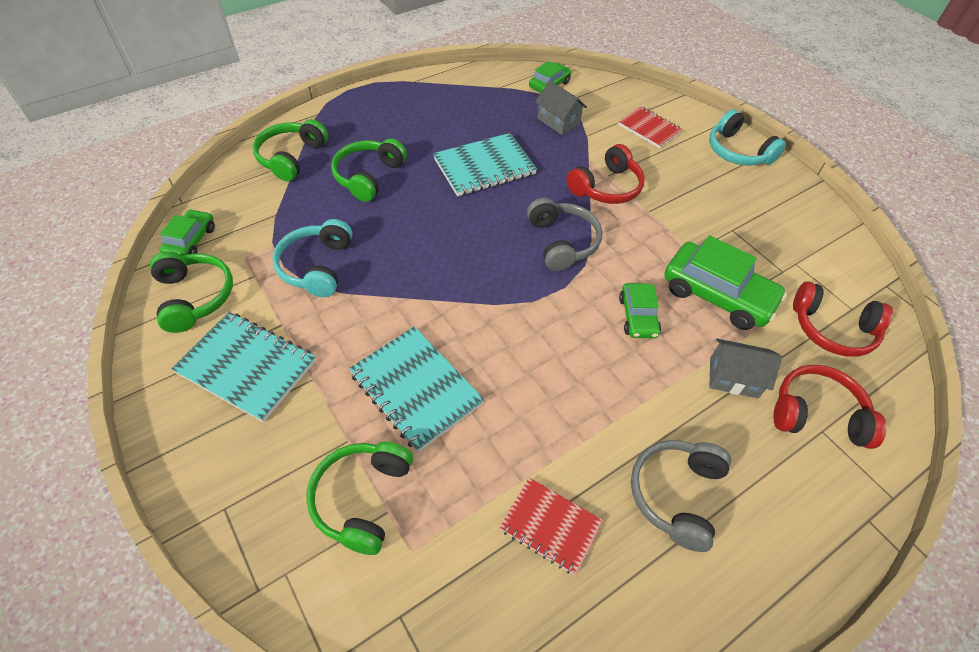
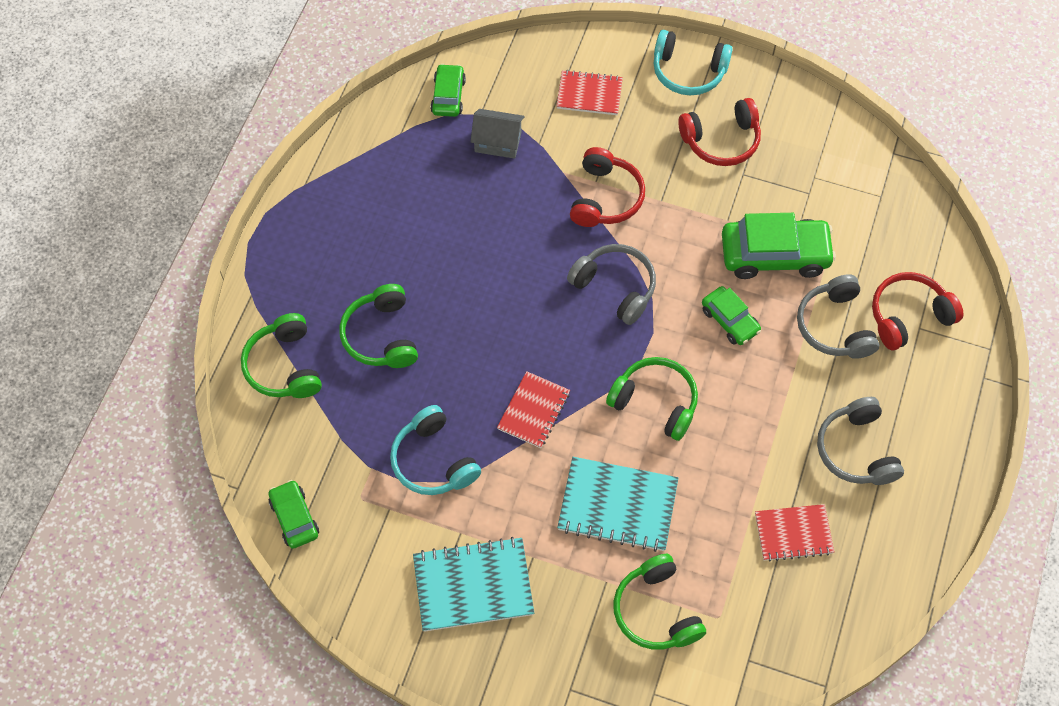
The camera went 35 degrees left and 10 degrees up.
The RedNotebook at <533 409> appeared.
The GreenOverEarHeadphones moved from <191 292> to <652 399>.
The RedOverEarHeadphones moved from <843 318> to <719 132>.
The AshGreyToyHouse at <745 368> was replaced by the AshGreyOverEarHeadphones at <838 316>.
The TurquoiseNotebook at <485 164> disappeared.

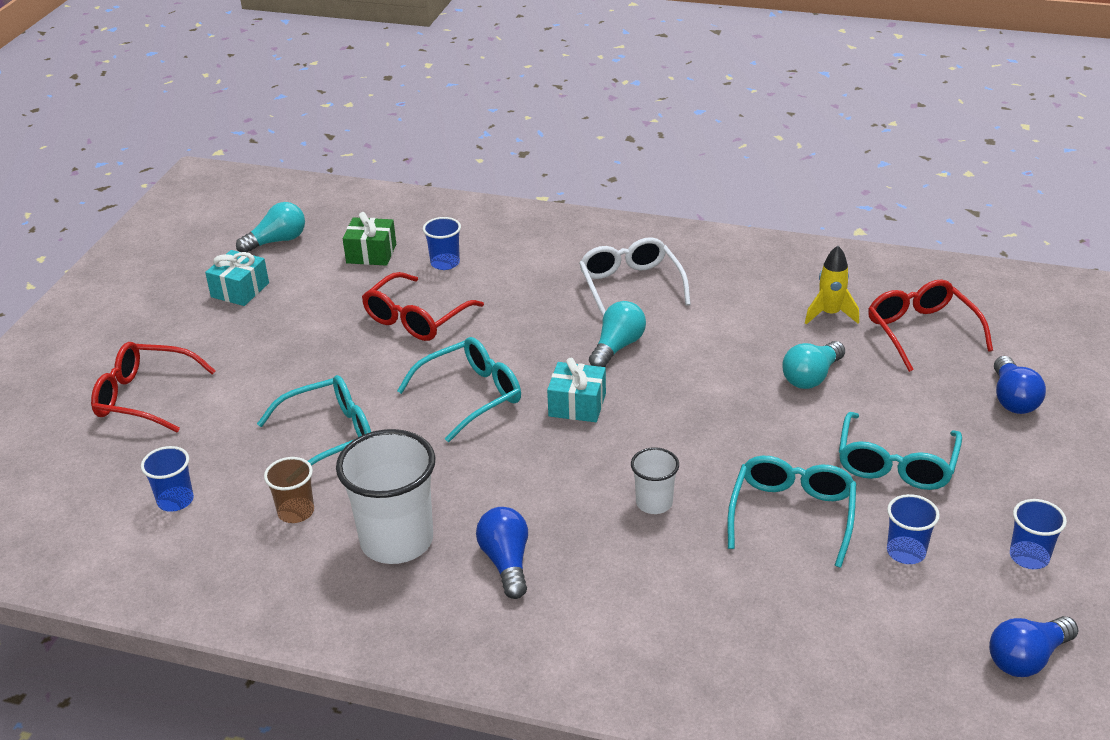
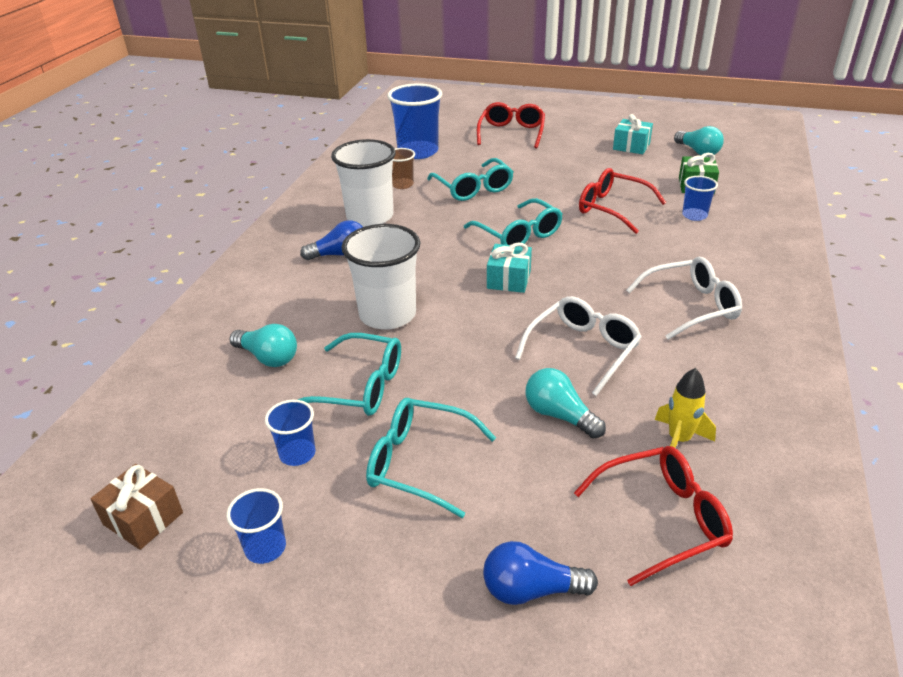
The camera went 90 degrees right and 0 degrees up.
The BlueLightbulb at <1034 646> was replaced by the RussetPresent at <136 507>.
The TurquoiseLightbulb moved from <617 334> to <263 345>.
The PureWhiteTumbler at <655 480> changed to 1.95 times the size.
The BlueTumbler at <167 479> changed to 1.95 times the size.
The PureWhiteGlasses at <578 346> appeared.

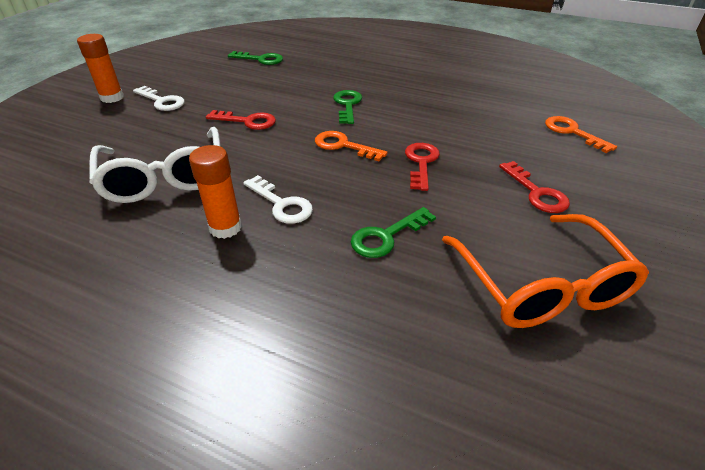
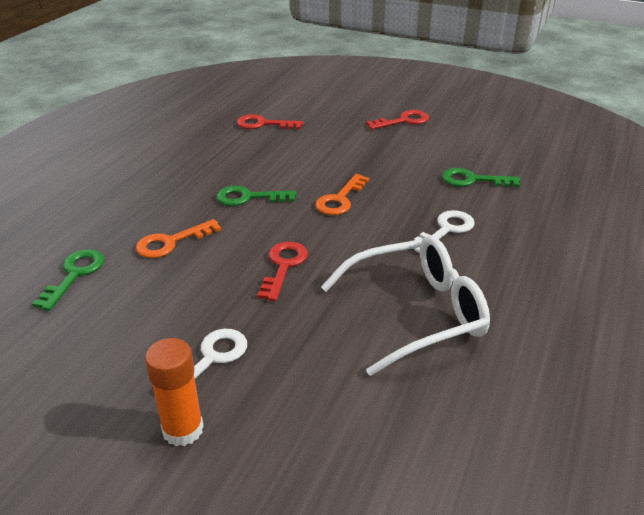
The camera went 90 degrees left and 5 degrees down.
The OrangeKey moved from <581 134> to <178 238>.
The RedKey moved from <422 167> to <270 121>.
The GreenKey at <393 232> turned 135 degrees clockwise.
The OrangeGlueStick at <215 192> disappeared.
The OrangeGlasses at <545 271> disappeared.

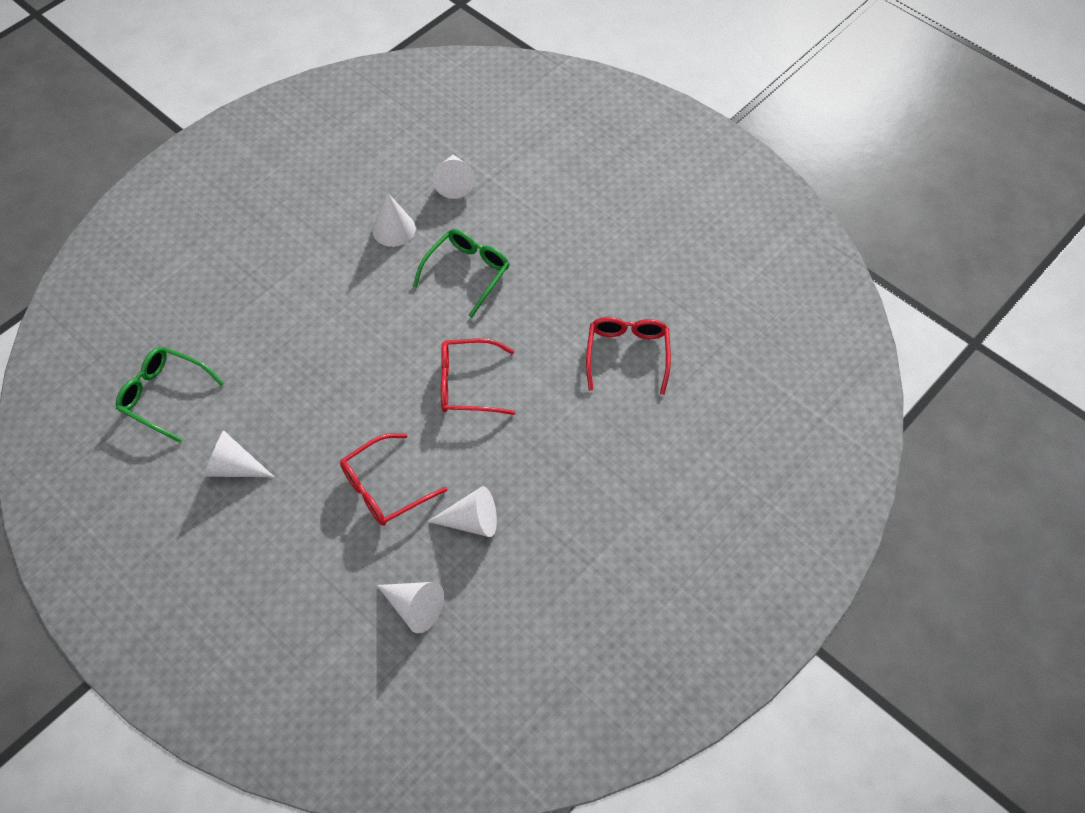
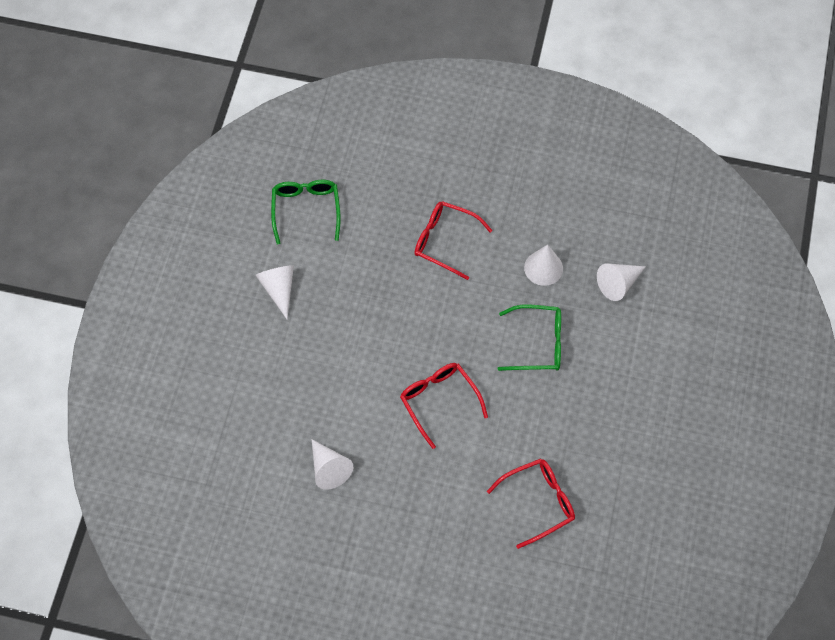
The camera went 60 degrees right and 5 degrees up.
The RedGlasses moved from <393 479> to <453 240>.
The PureWhiteSolidCone at <410 607> disappeared.

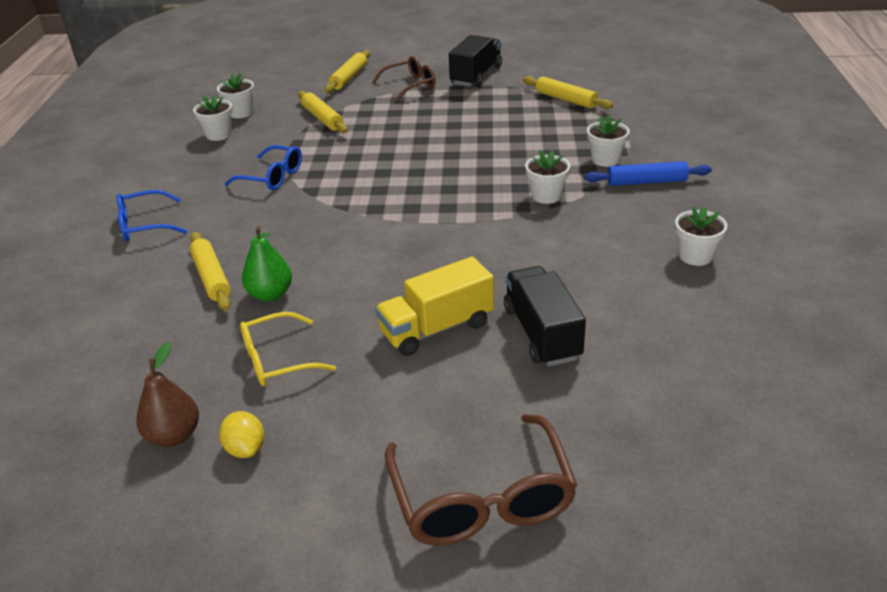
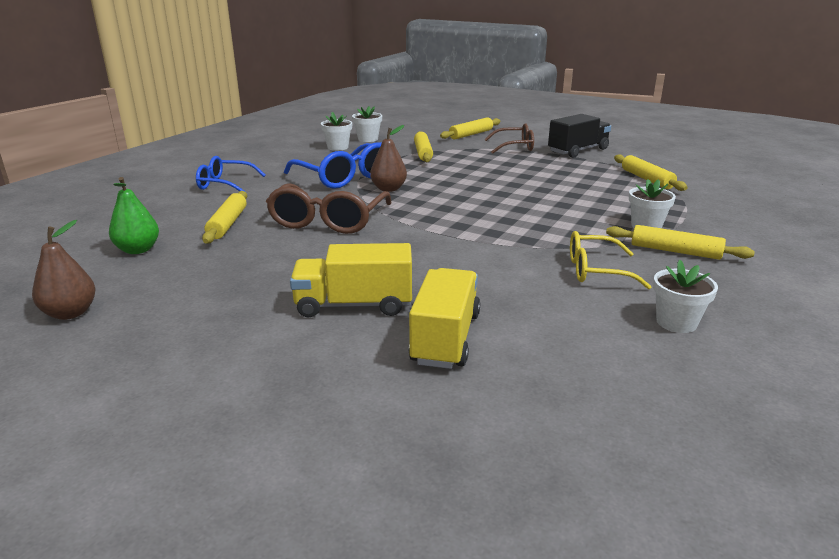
The camera went 25 degrees right and 10 degrees down.
The GreenPear moved from <267 263> to <134 215>.
The RussetGlasses moved from <481 480> to <329 208>.
The BlueGlasses at <263 167> changed to 1.55 times the size.
The RussetPear at <388 158> appeared.
The EbonyToyTruck at <545 316> became the BrightYellowToyTruck at <444 318>.
The BrightYellowGlasses moved from <288 349> to <611 260>.
The BluePastryRoller at <648 173> became the BrightYellowPastryRoller at <680 242>.
The BrightYellowToyLemon at <241 434> disappeared.
The PureWhiteFlowerPot at <547 177> disappeared.

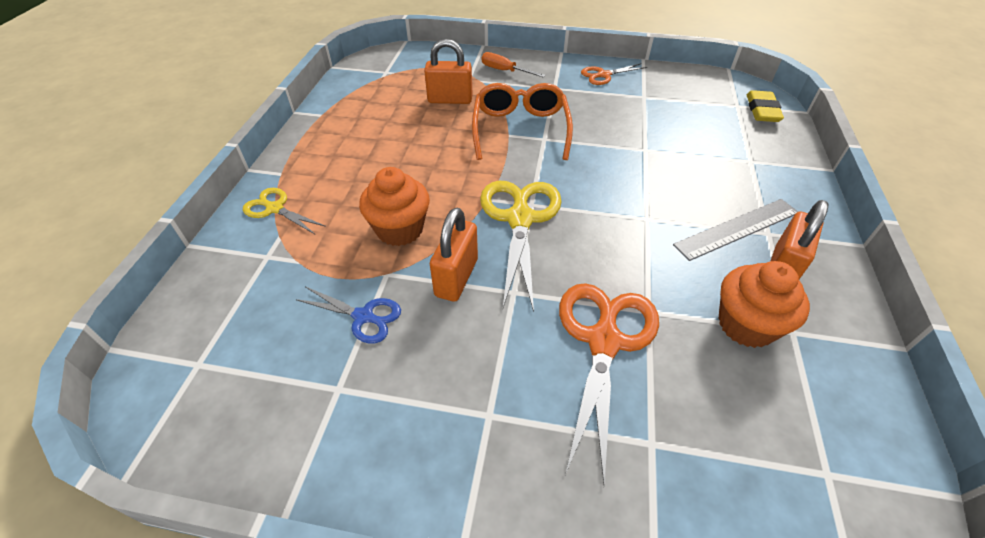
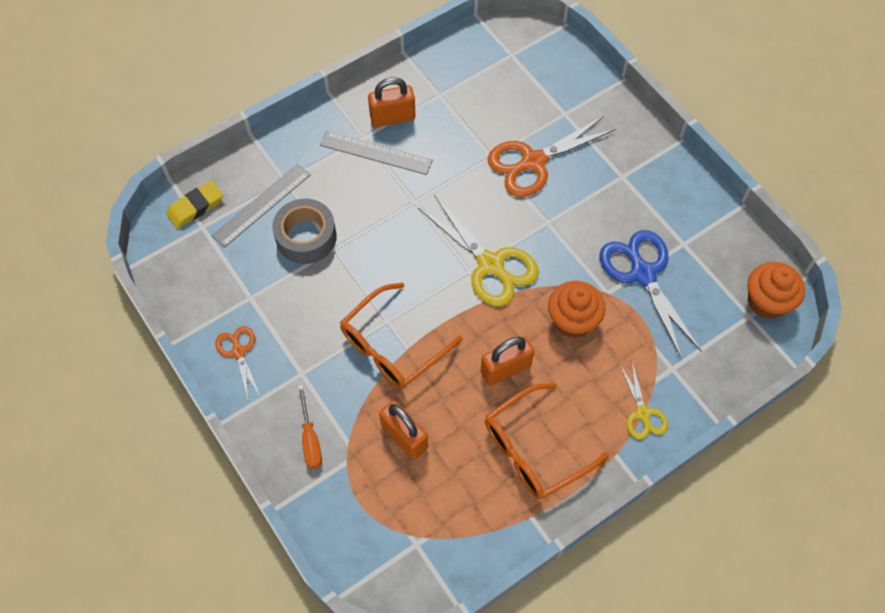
The camera went 135 degrees left and 15 degrees up.
The AshGreyMeasuringStick at <261 206> appeared.
The OrangePairOfScissors at <614 74> turned 135 degrees counterclockwise.
The AshGreyTape at <304 231> appeared.
The BrightYellowPairOfScissors at <521 246> turned 90 degrees counterclockwise.
The OrangePadlock moved from <454 254> to <507 361>.
The OrangeGlasses at <547 441> appeared.
The BluePairOfScissors at <348 315> changed to 1.82 times the size.
The OrangeMuffin moved from <764 304> to <776 290>.

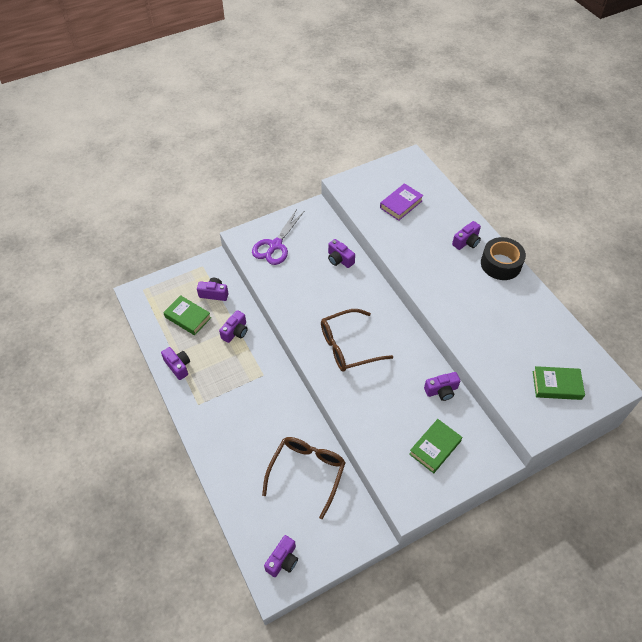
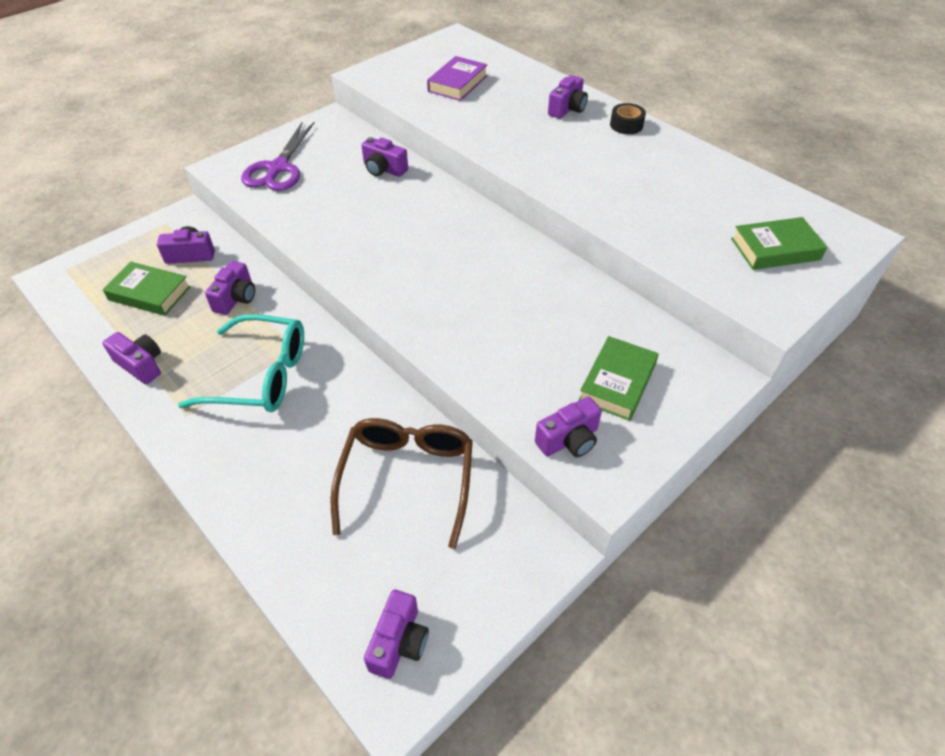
The camera went 15 degrees left and 5 degrees down.
The TurquoiseGlasses at <241 363> appeared.
The RoyalPurpleCamera moved from <442 386> to <568 427>.
The EbonyTape at <503 258> changed to 0.54 times the size.
The RussetGlasses at <357 340> disappeared.

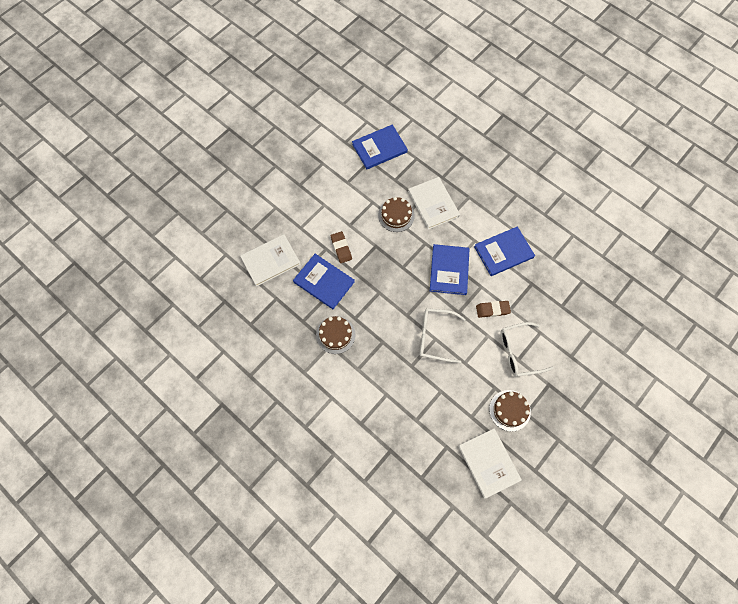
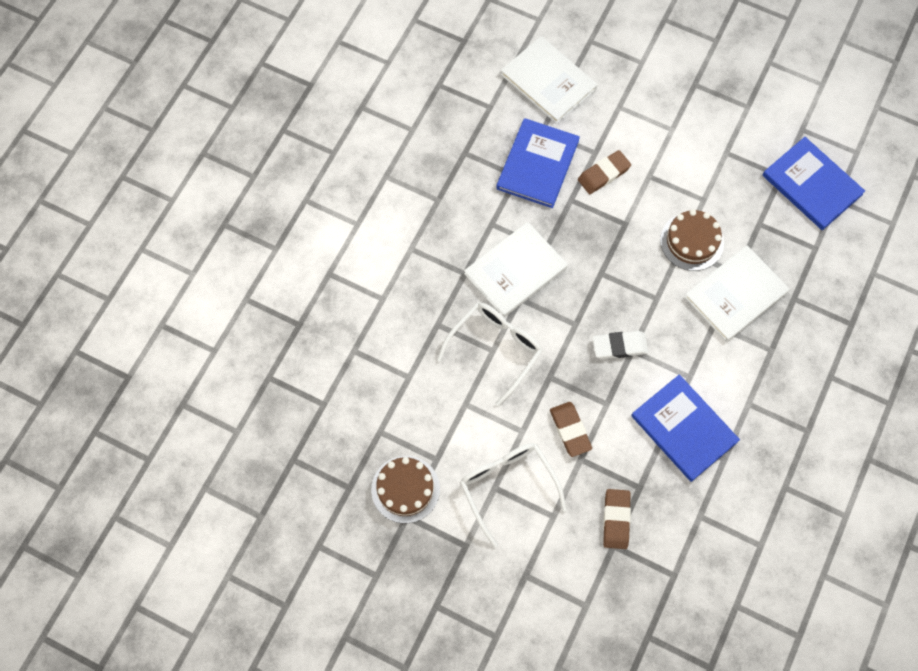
The camera went 75 degrees right and 0 degrees up.
The PureWhiteGlasses at <442 335> turned 45 degrees clockwise.
The PureWhiteBook moved from <490 464> to <516 269>.
The BlueBook at <450 269> was replaced by the PureWhiteGumEraser at <620 345>.
The RussetGumEraser at <617 519> appeared.
The RussetCake at <335 335> disappeared.

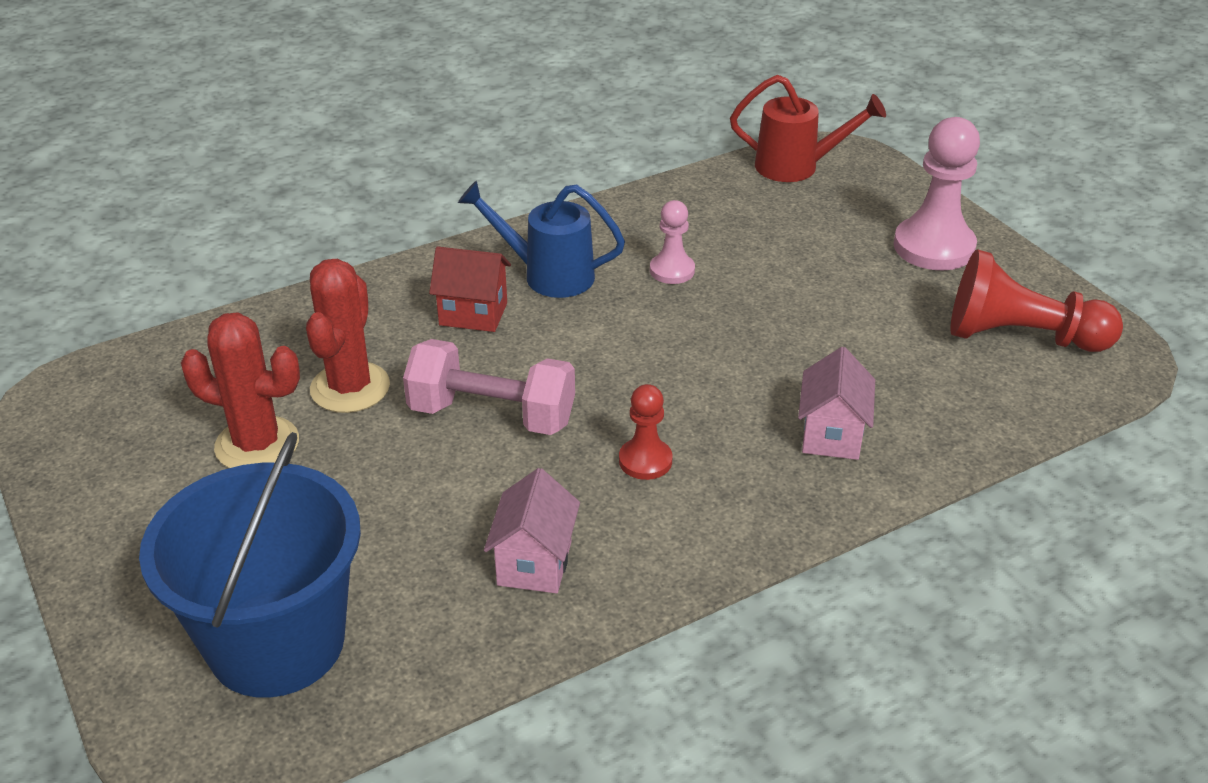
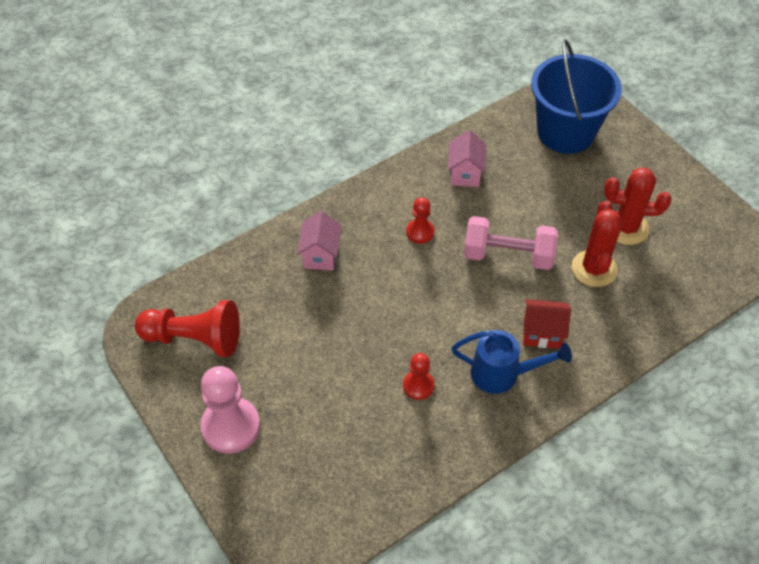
The camera went 175 degrees right and 15 degrees up.
The RosePinkPawn at <672 242> became the RedPawn at <418 376>.
The RedSprinklingCan at <808 128> disappeared.

